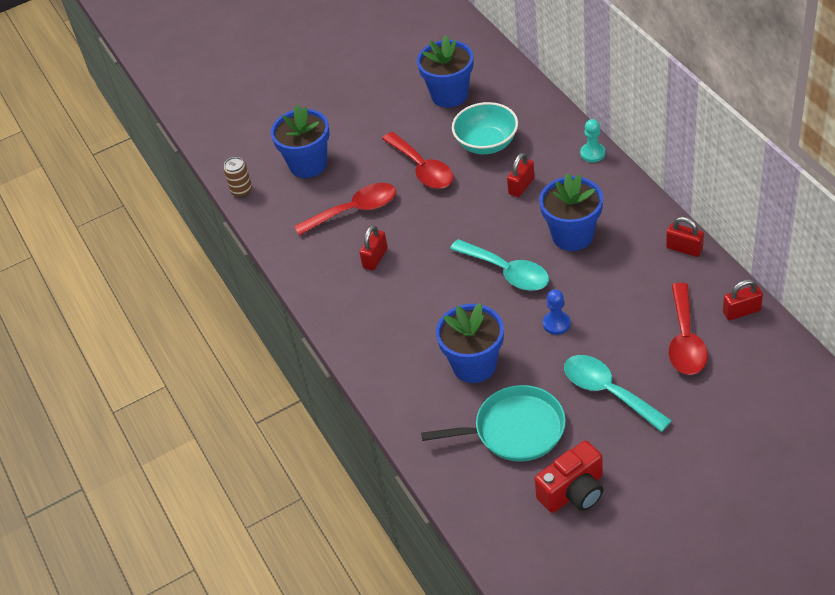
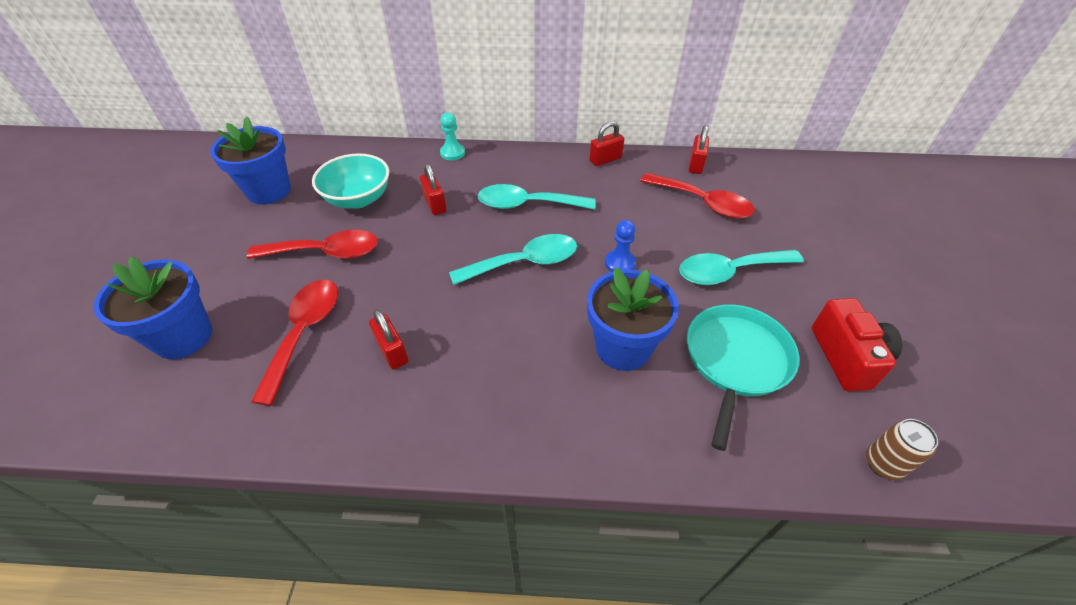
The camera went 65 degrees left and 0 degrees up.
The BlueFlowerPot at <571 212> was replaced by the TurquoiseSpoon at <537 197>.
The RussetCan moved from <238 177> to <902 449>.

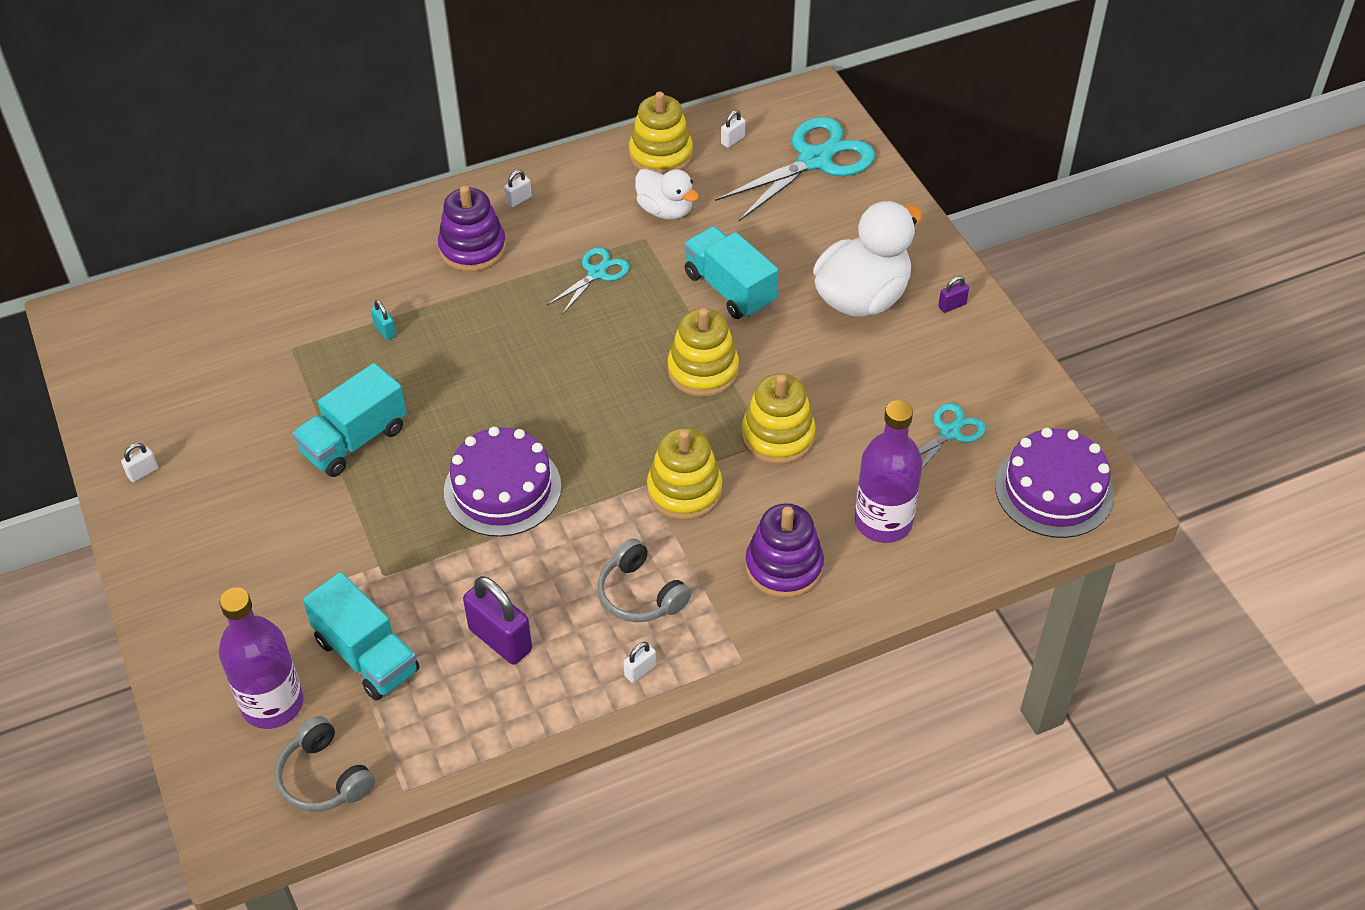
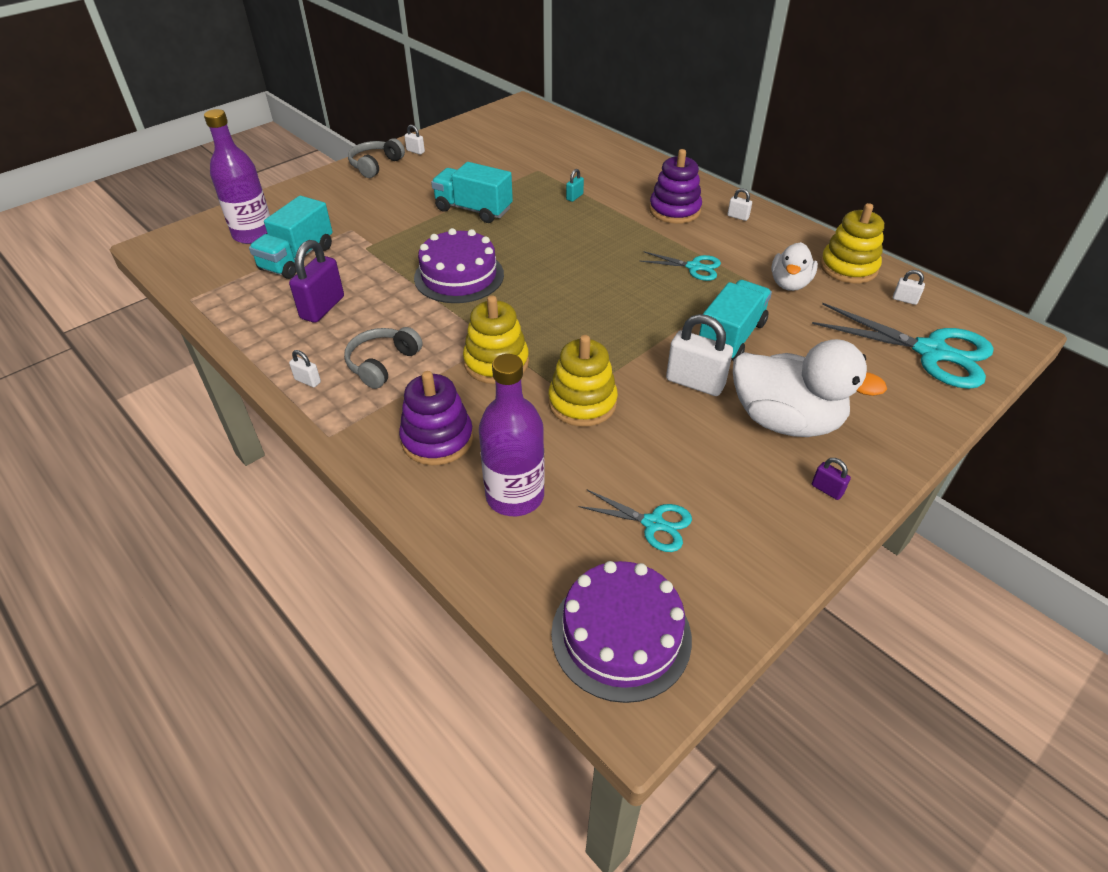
The camera went 70 degrees right and 5 degrees down.
The AshGreyOverEarHeadphones moved from <325 764> to <376 158>.
The PureWhitePadlock at <699 355> appeared.
The BrightYellowRingStacker at <703 352> disappeared.

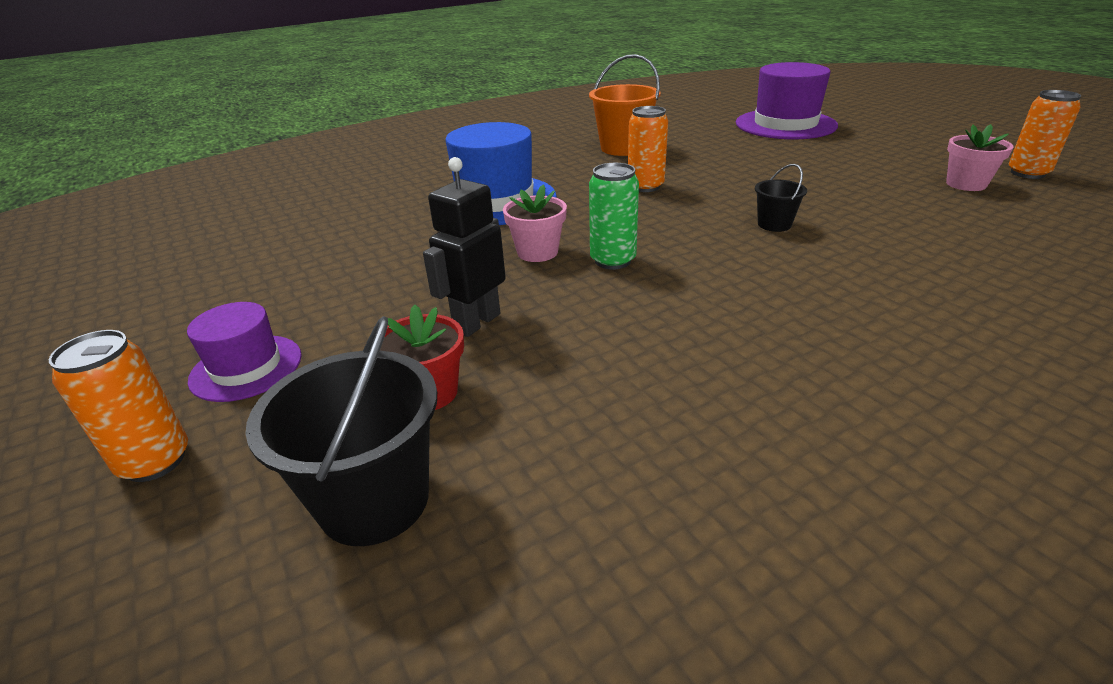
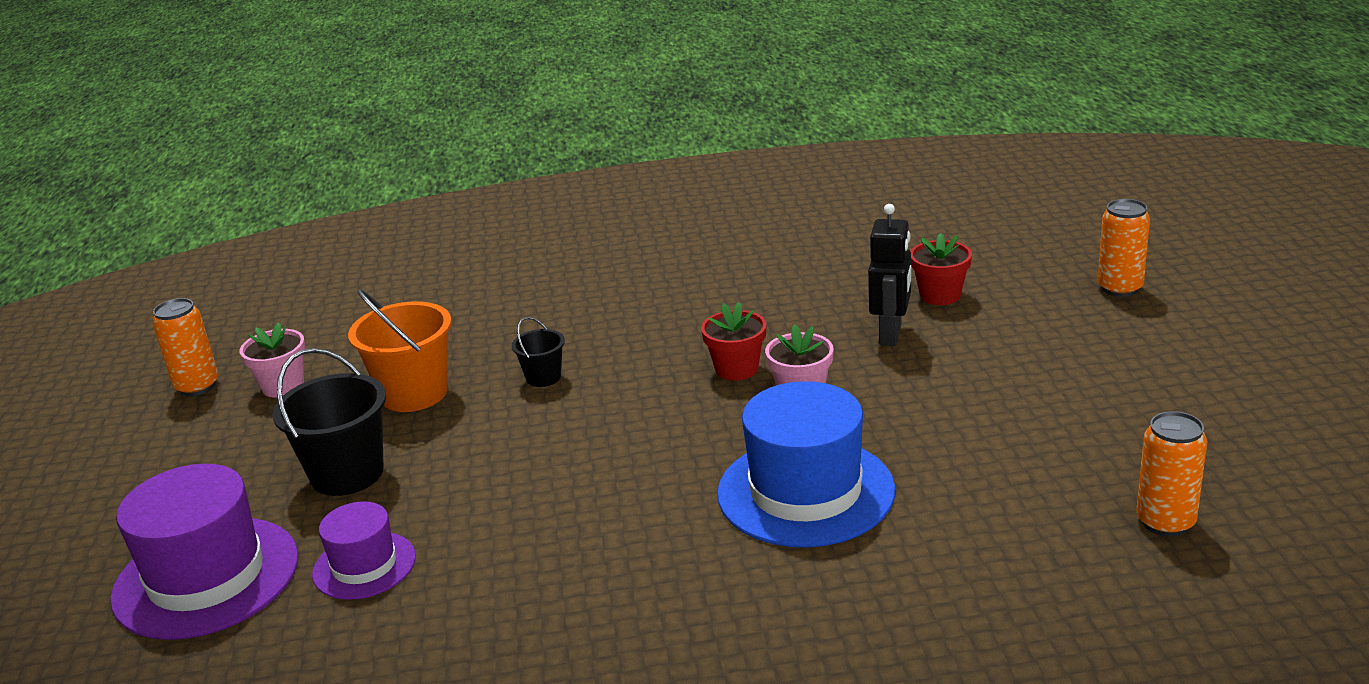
The camera went 155 degrees left and 5 degrees down.
The EbonyPail moved from <341 431> to <329 422>.
The RoyalPurpleTopHat moved from <244 352> to <364 550>.
The OrangePail moved from <625 105> to <400 350>.
The GreenCan at <614 216> was replaced by the RedFlowerPot at <734 341>.
The EbonyToyRobot at <464 247> turned 45 degrees counterclockwise.
The OrangeCan moved from <648 149> to <1171 474>.

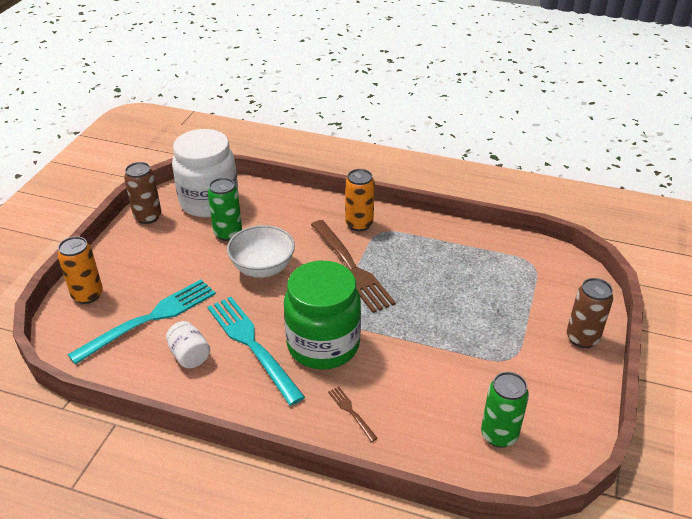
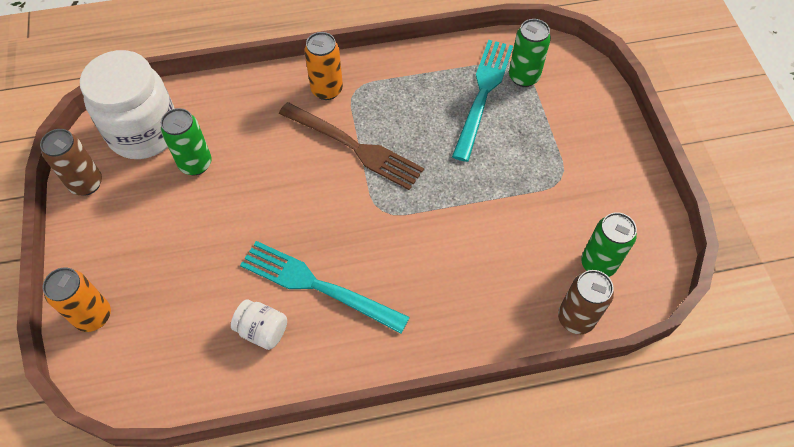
The camera went 30 degrees left and 20 degrees up.
The TurquoiseDinnerFork moved from <142 322> to <482 101>.
The GreenCan at <530 53> appeared.
The RussetCan moved from <590 313> to <586 302>.
The PureWhiteBowl at <261 251> disappeared.
The GreenJamJar at <322 315> disappeared.
The RussetDinnerFork at <353 414> disappeared.

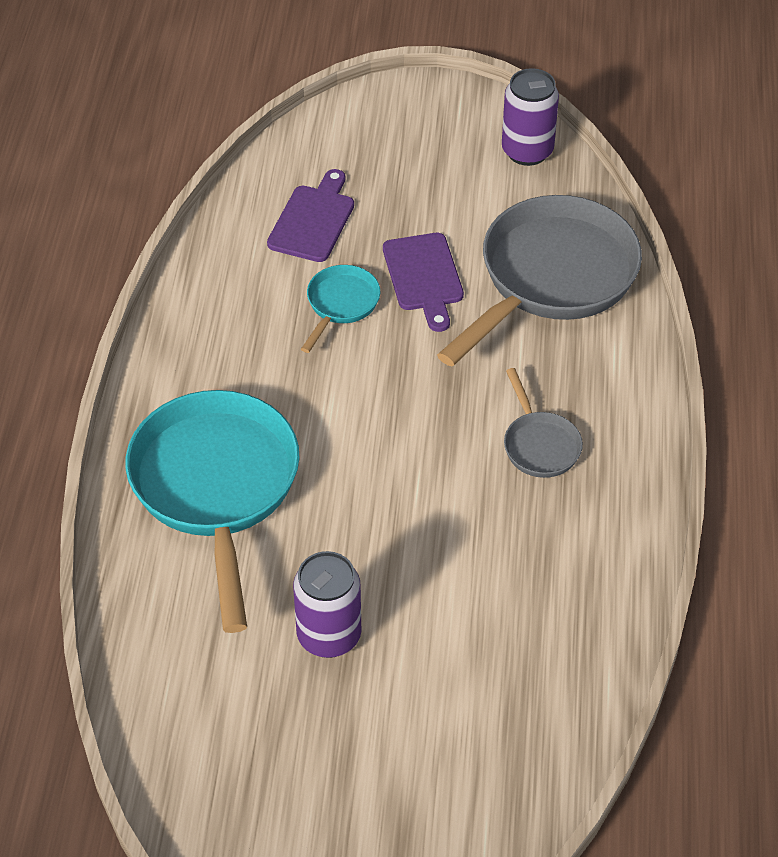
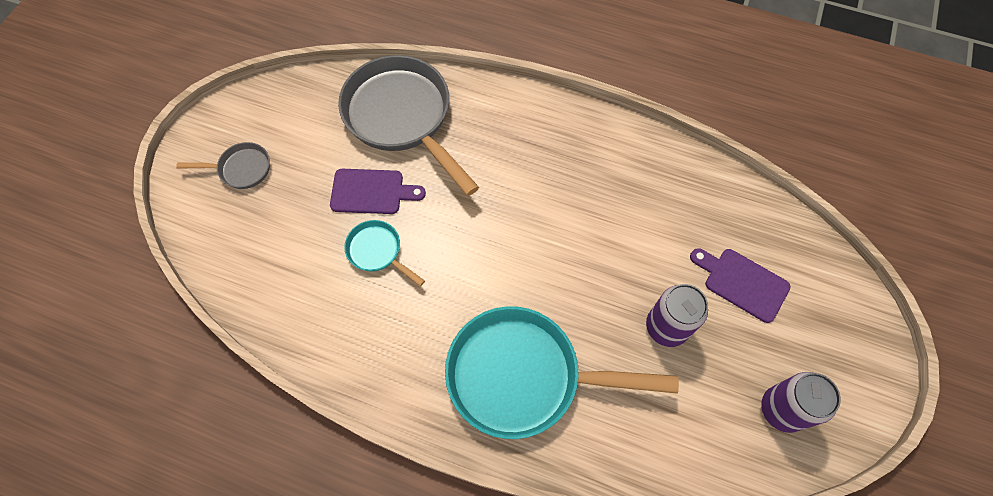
The camera went 75 degrees left and 15 degrees up.
The AshGreyPan moved from <543 423> to <223 165>.
The RoyalPurpleCuttingBoard moved from <310 215> to <740 285>.
The RoyalPurpleCan moved from <530 117> to <801 402>.

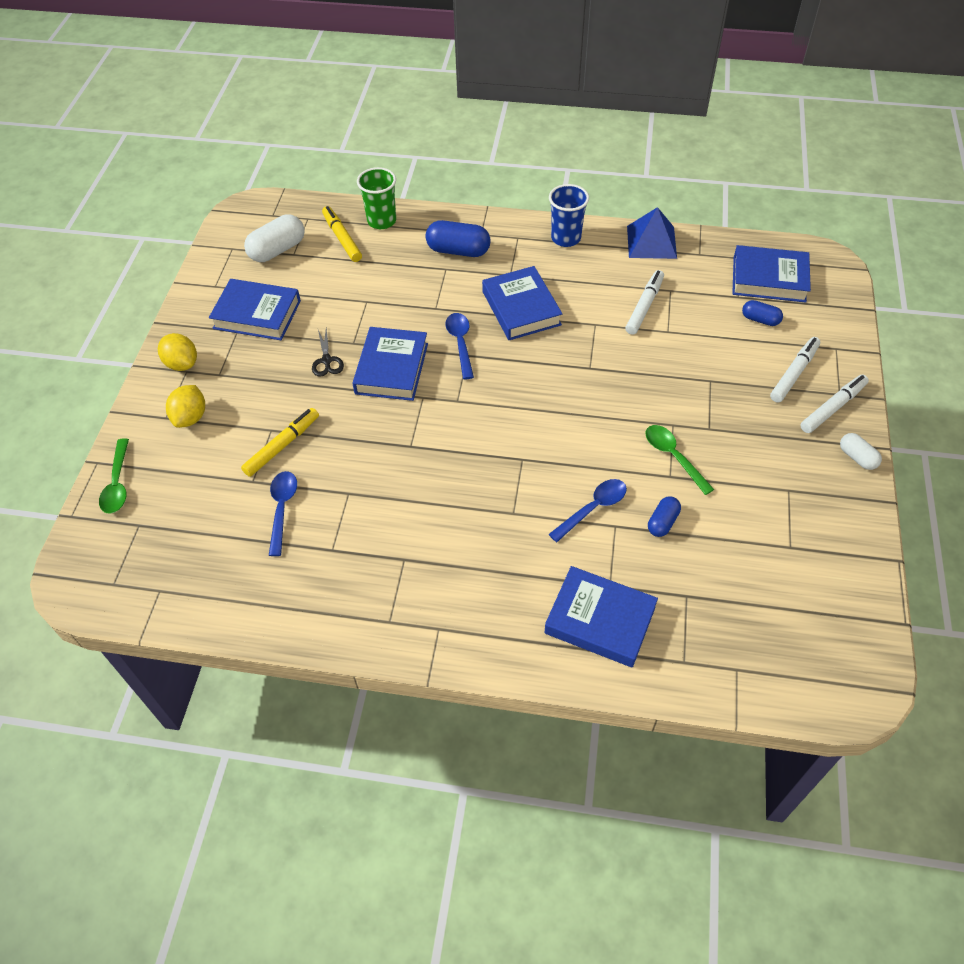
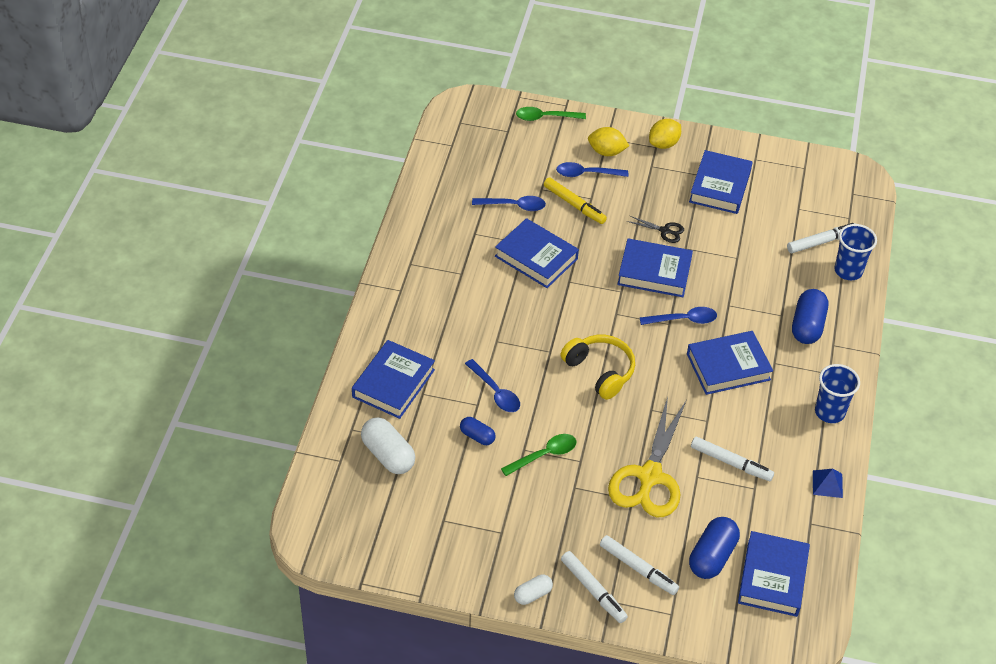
The camera went 90 degrees right and 5 degrees down.
The PureWhitePillShape moved from <274 238> to <388 445>.
The BlueBook at <537 253> appeared.
The BlueSpoon at <592 169> appeared.
The BrightYellowOverEarHeadphones at <597 367> appeared.
The BrightYellowPairOfScissors at <647 457> appeared.
The EbonyPairOfScissors at <328 352> turned 150 degrees counterclockwise.
The BluePillShape at <762 313> changed to 1.73 times the size.
The BrightYellowFeltPen at <342 234> became the PureWhiteFeltPen at <821 238>.
The BlueSolidPyramid at <652 233> changed to 0.59 times the size.
The GreenTumbler at <376 198> became the BlueTumbler at <855 252>.

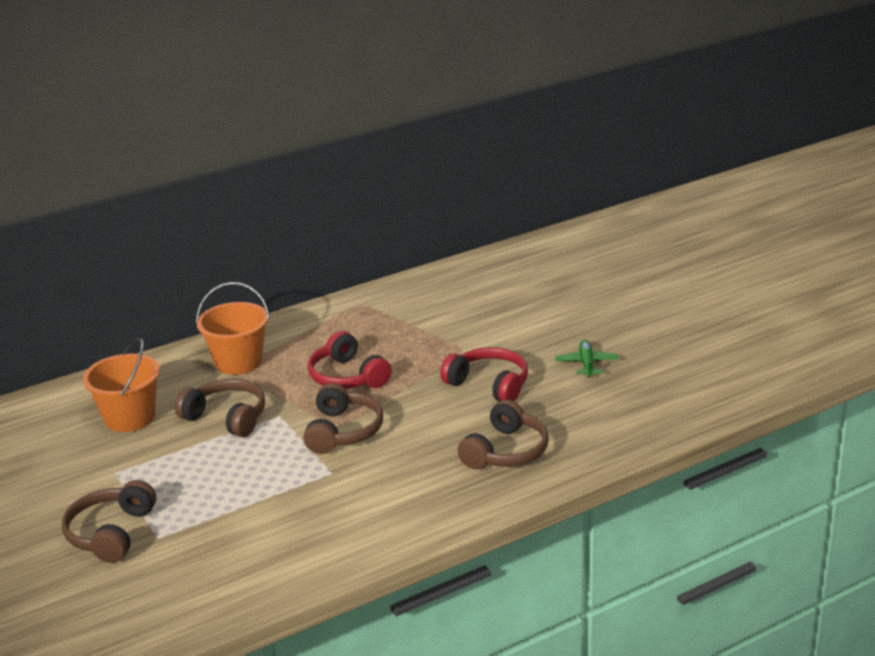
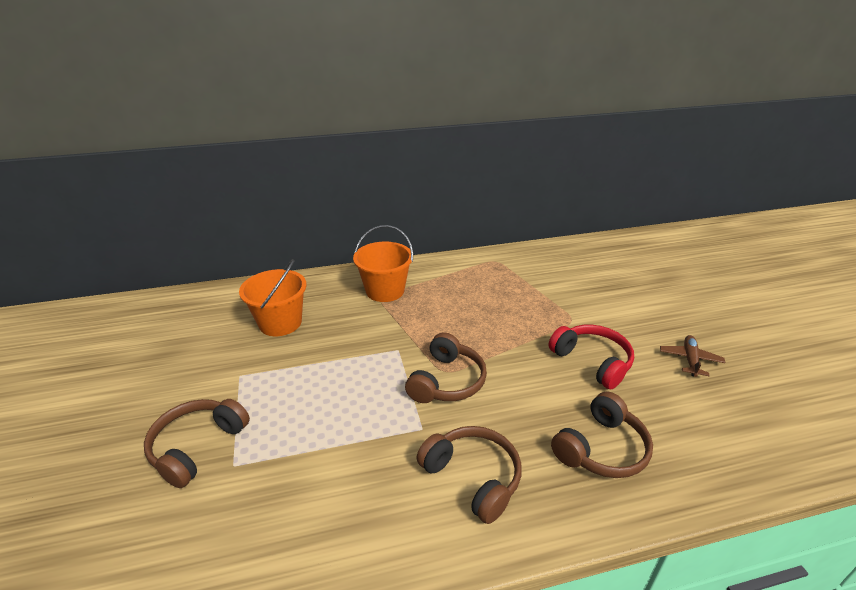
The camera went 15 degrees right and 5 degrees up.
The RussetOverEarHeadphones moved from <219 408> to <469 475>.
The GreenPlane at <587 359> became the RussetPlane at <692 356>.
The RedOverEarHeadphones at <349 360> disappeared.

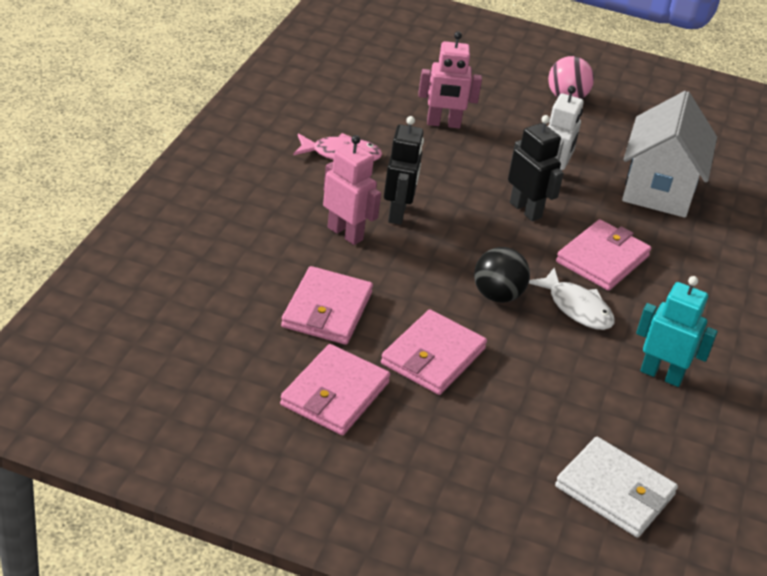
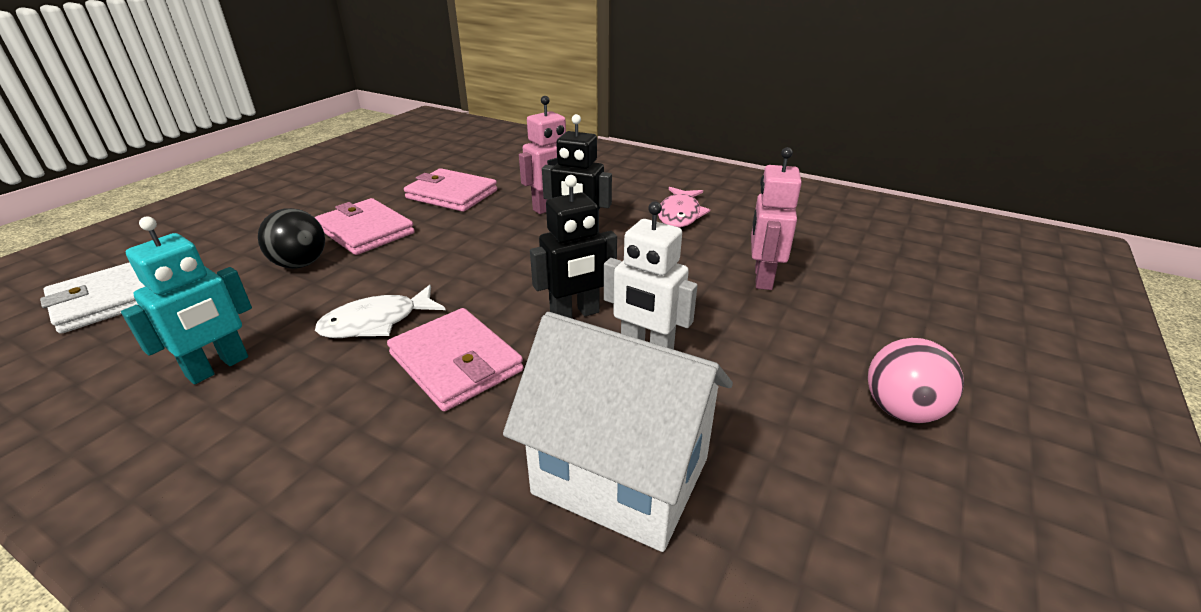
The camera went 105 degrees right and 5 degrees down.
The EbonyBall moved from <502 275> to <291 238>.
The RosePinkCardWallet at <335 389> disappeared.

